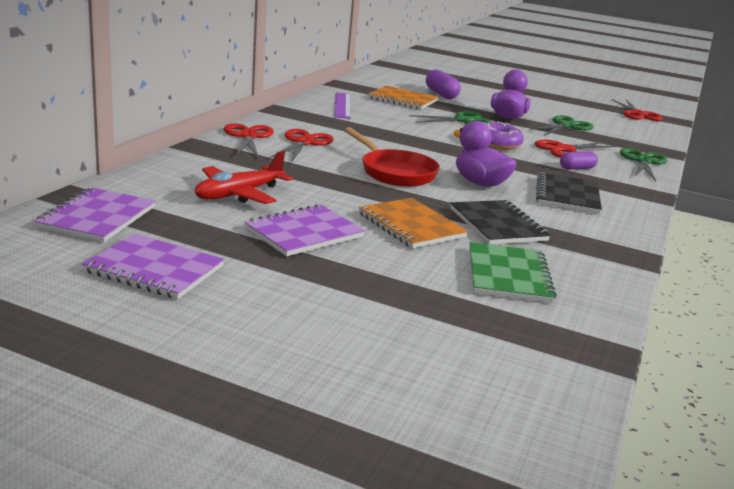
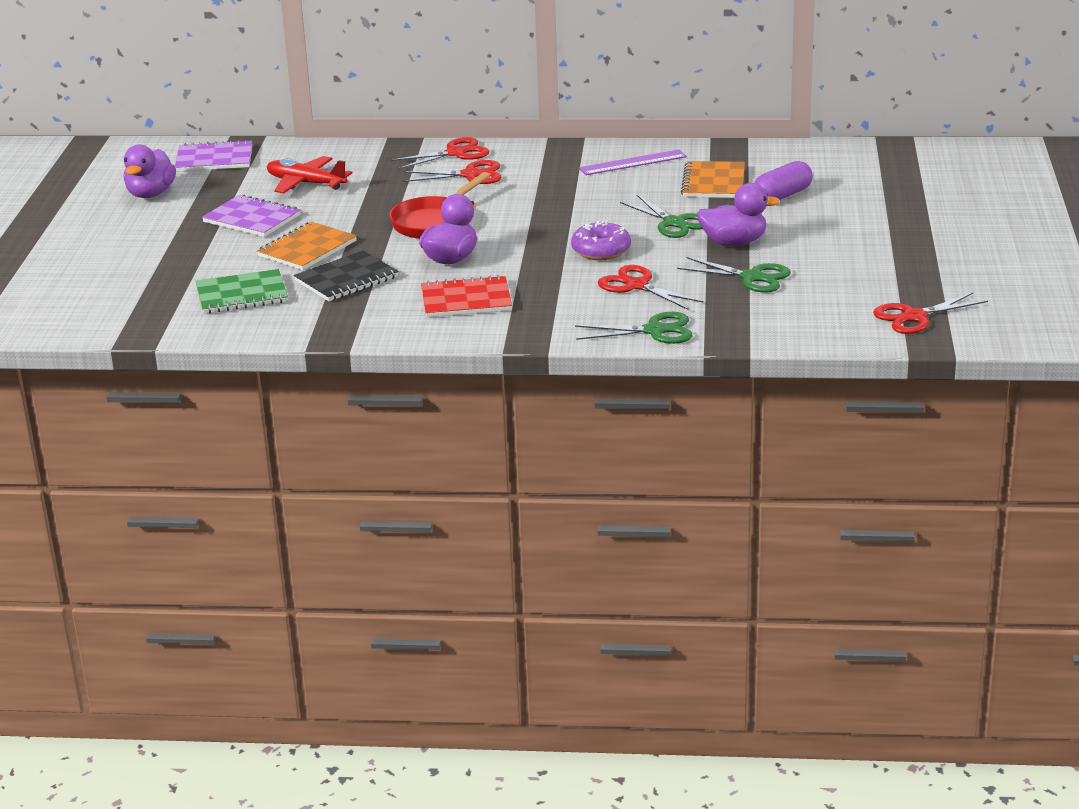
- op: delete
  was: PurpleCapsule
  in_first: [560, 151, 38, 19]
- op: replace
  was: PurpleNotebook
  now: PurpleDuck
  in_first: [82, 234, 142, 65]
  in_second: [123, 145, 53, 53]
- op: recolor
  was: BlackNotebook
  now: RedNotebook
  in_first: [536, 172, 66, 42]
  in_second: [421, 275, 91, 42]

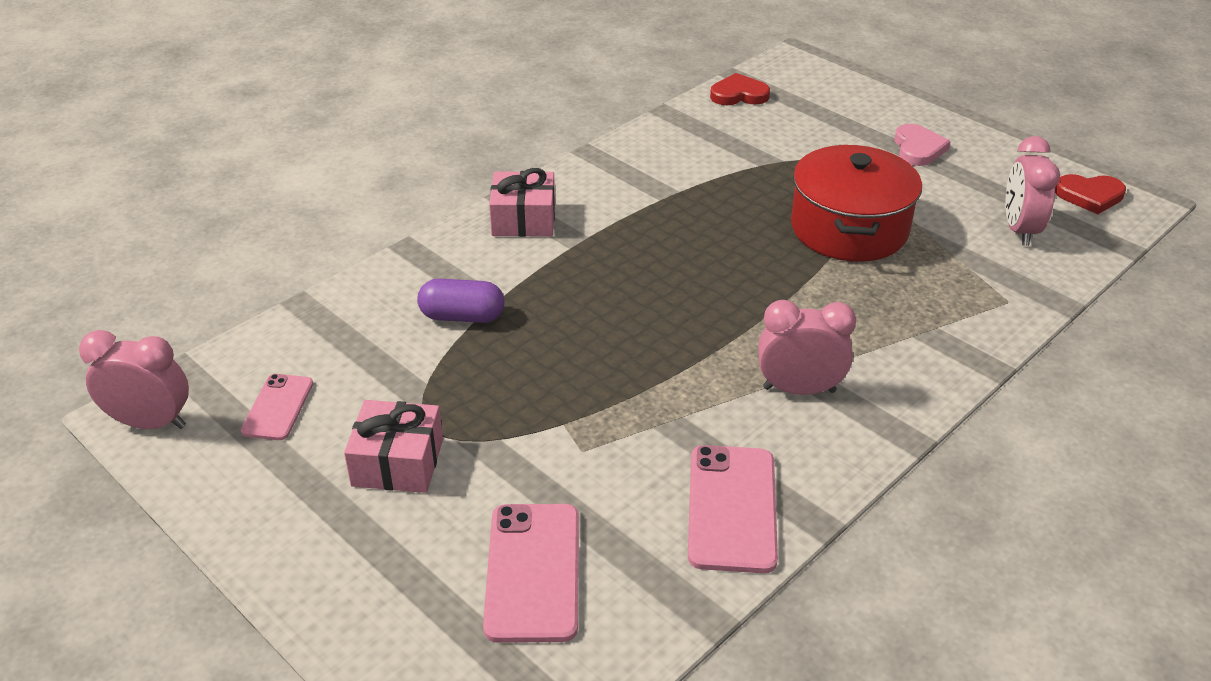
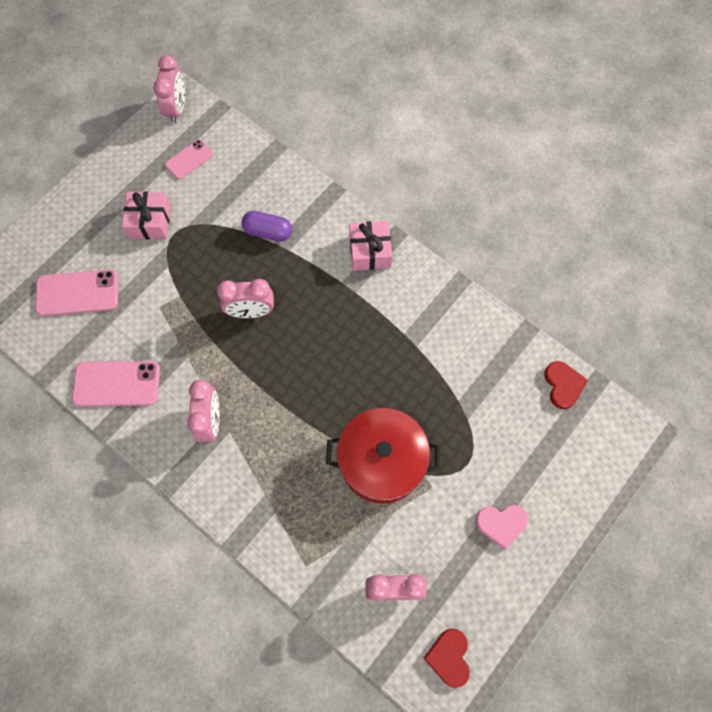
- op: insert
  now: PinkClock
  in_second: [217, 279, 57, 39]
- op: rotate
  was: PinkPhone
  in_first: [241, 374, 72, 66]
  in_second: [165, 139, 48, 41]
  clockwise: -45
- op: rotate
  was: PurpleCapsule
  in_first: [417, 279, 87, 44]
  in_second: [241, 211, 51, 31]
  clockwise: -75

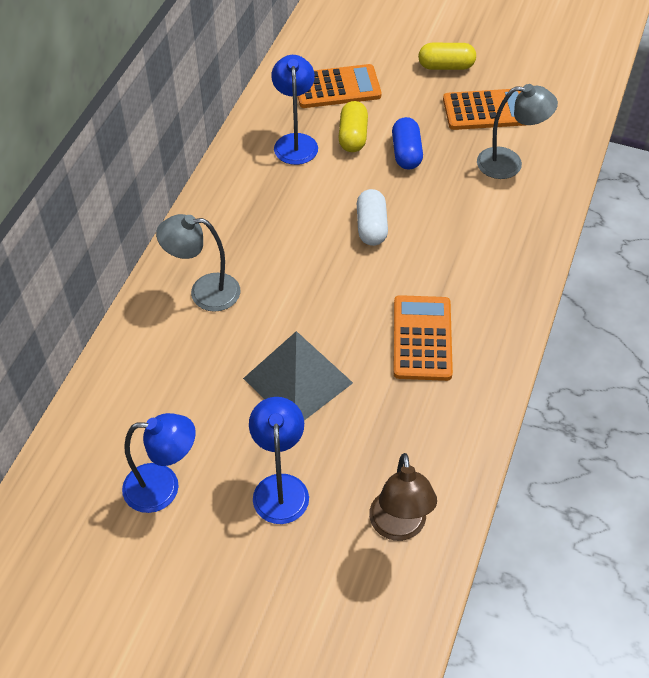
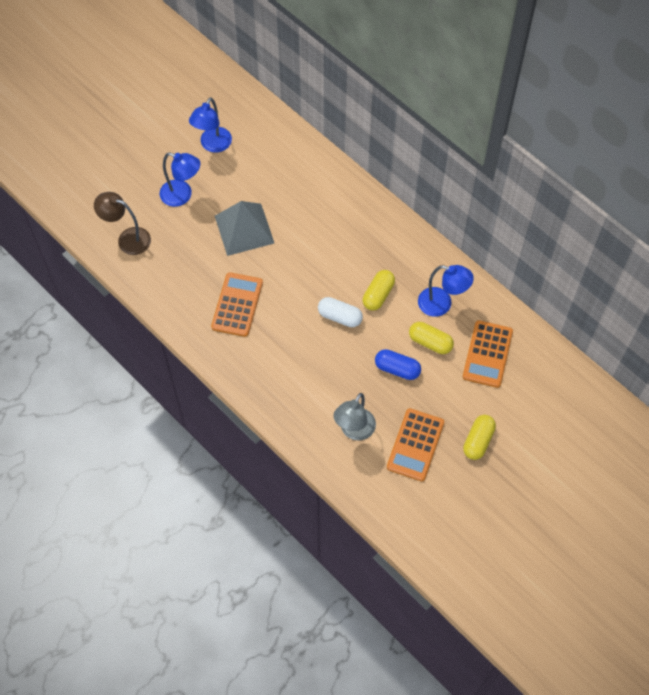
- op: delete
  was: GreyLamp
  in_first: [156, 214, 84, 98]
- op: insert
  now: YellowCapsule
  in_second: [362, 270, 33, 41]
- op: rotate
  was: OrangeCalculator
  in_first: [393, 295, 60, 86]
  in_second: [211, 272, 52, 65]
  clockwise: -105

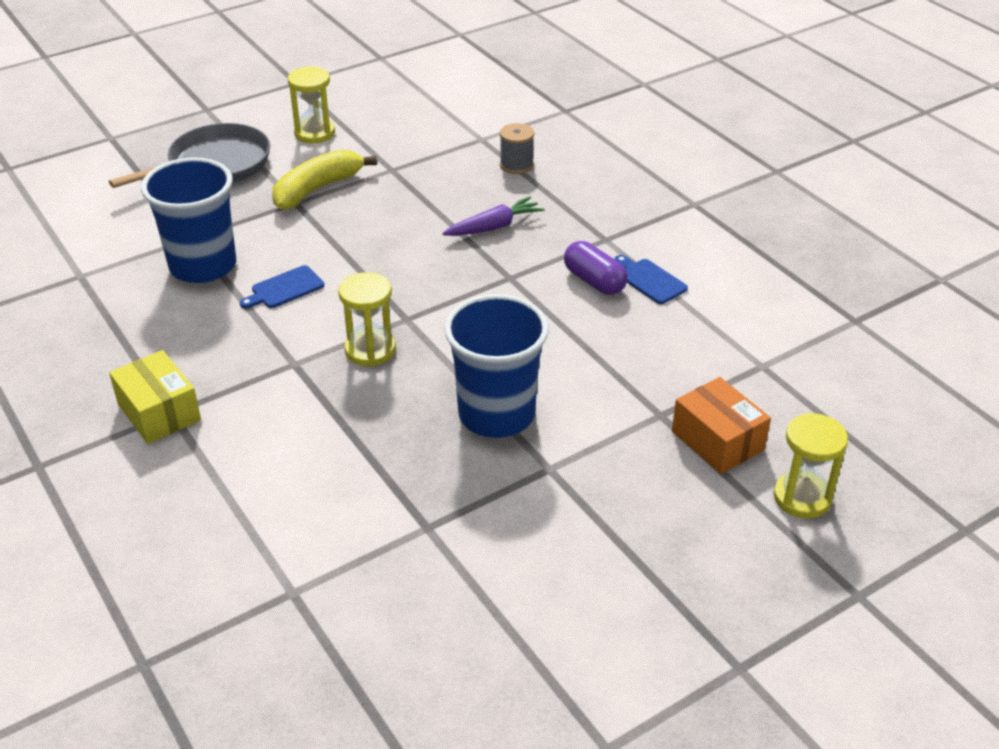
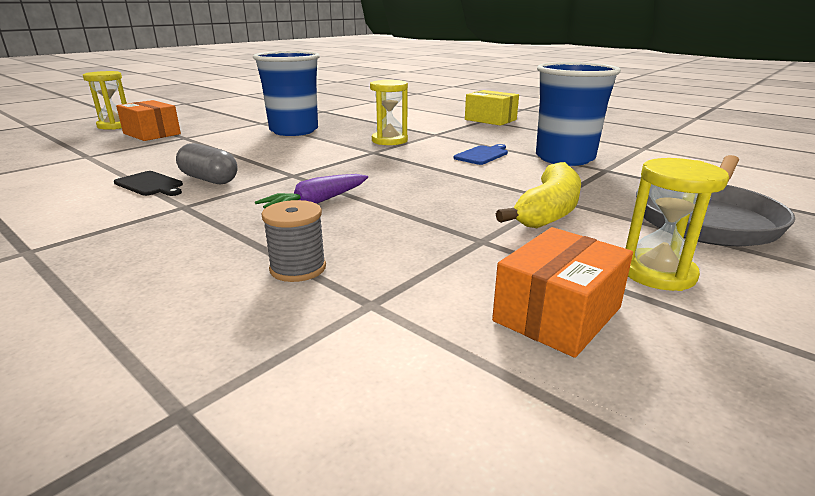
- op: insert
  now: OrangeBox
  in_second: [492, 227, 141, 131]
- op: recolor
  was: PurpleCapsule
  now: GreyCapsule
  in_first: [564, 241, 64, 54]
  in_second: [176, 143, 61, 41]
- op: recolor
  was: BlueCuttingBoard
  now: BlackCuttingBoard
  in_first: [615, 255, 73, 49]
  in_second: [114, 171, 69, 25]

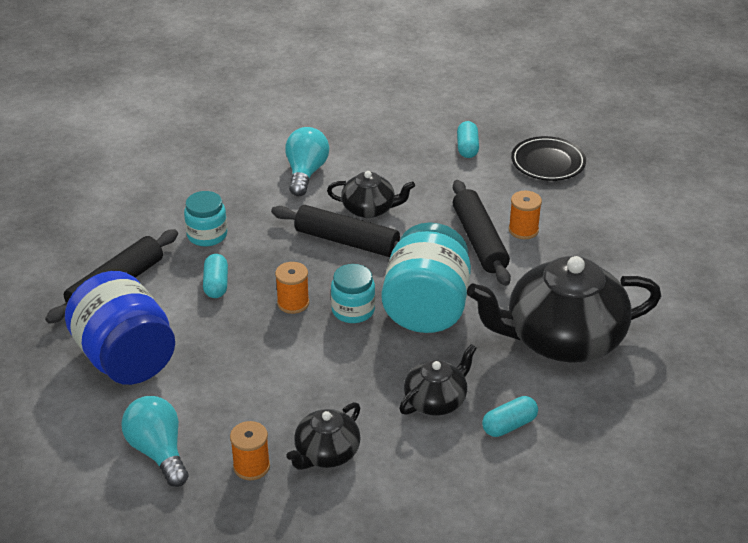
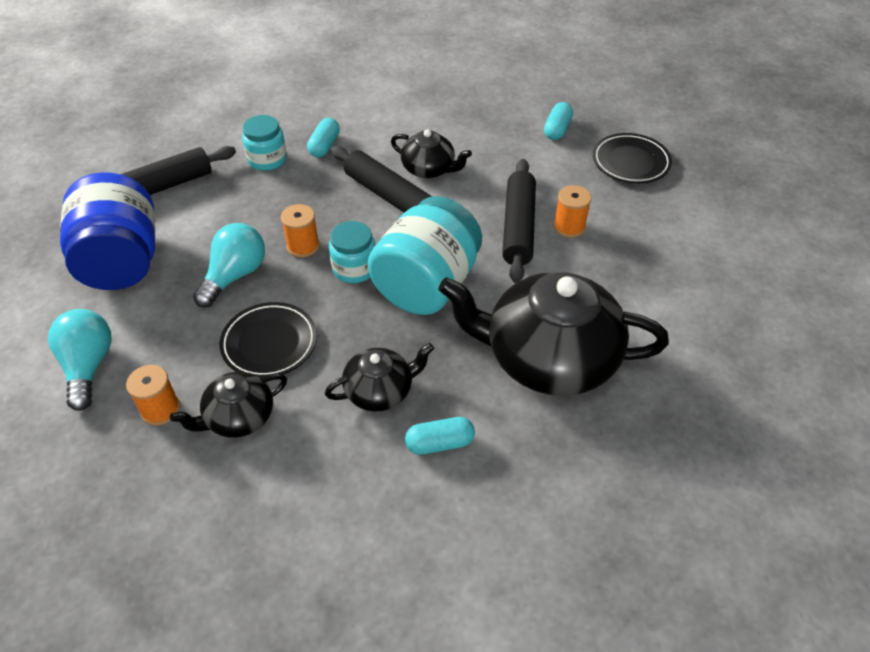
- op: insert
  now: BlackPlate
  in_second: [220, 302, 97, 76]
- op: move
  was: TurquoiseCapsule
  in_first: [203, 254, 25, 44]
  in_second: [307, 118, 33, 40]
- op: move
  was: TurquoiseLightBulb
  in_first: [285, 127, 44, 69]
  in_second: [193, 223, 72, 85]

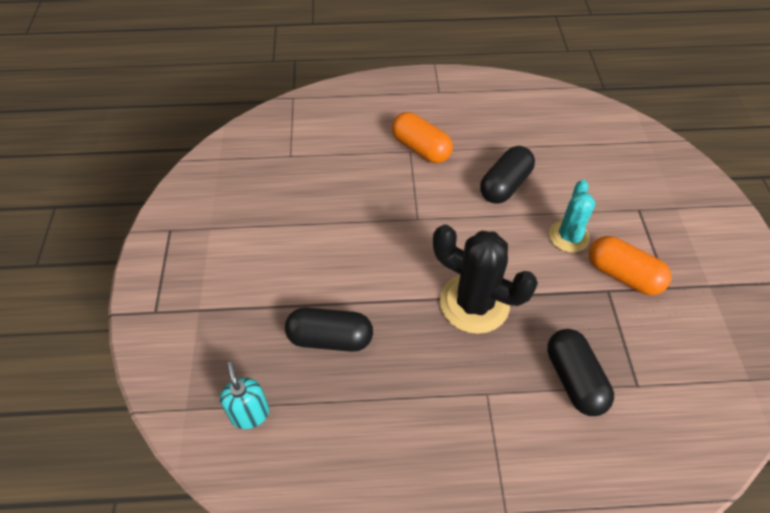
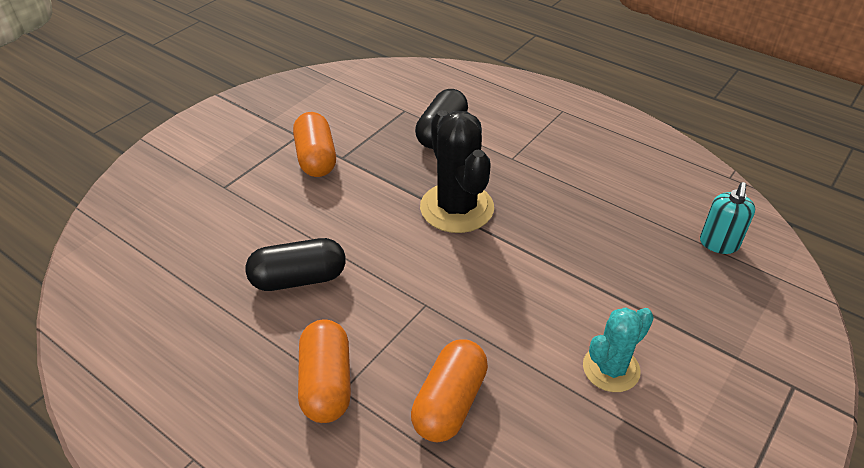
- op: delete
  was: BlackCapsule
  in_first: [285, 308, 88, 44]
- op: insert
  now: OrangeCapsule
  in_second: [411, 339, 77, 103]
- op: move
  was: TurquoiseCactus
  in_first: [549, 180, 46, 73]
  in_second: [583, 307, 71, 85]

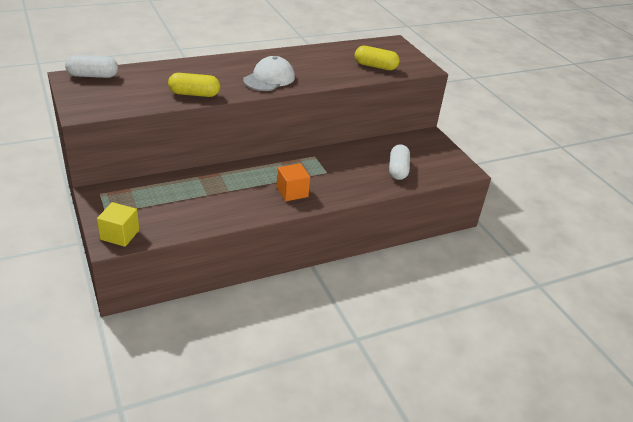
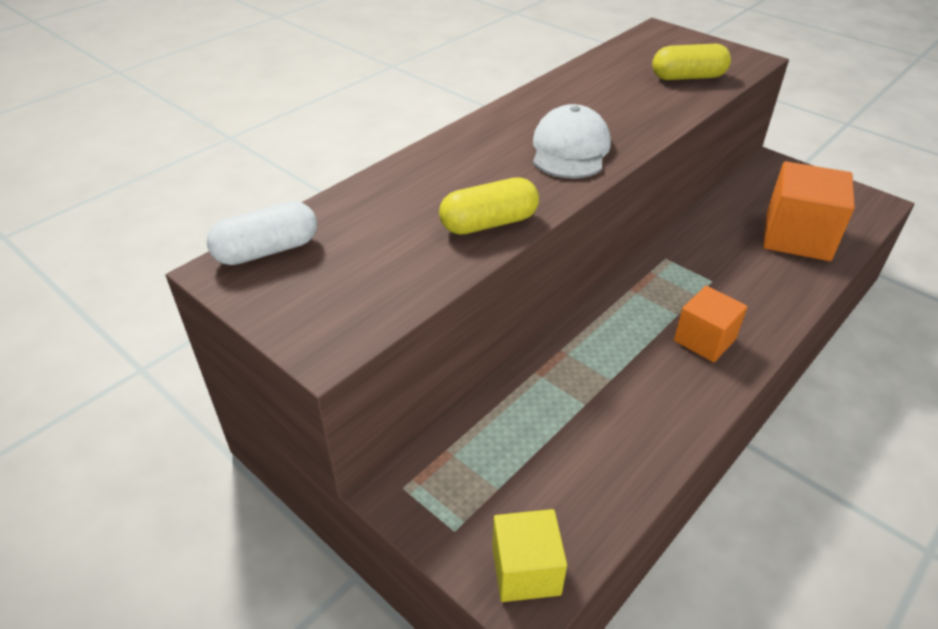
- op: replace
  was: WhiteCapsule
  now: OrangeCube
  in_first: [389, 144, 21, 36]
  in_second: [763, 161, 92, 100]

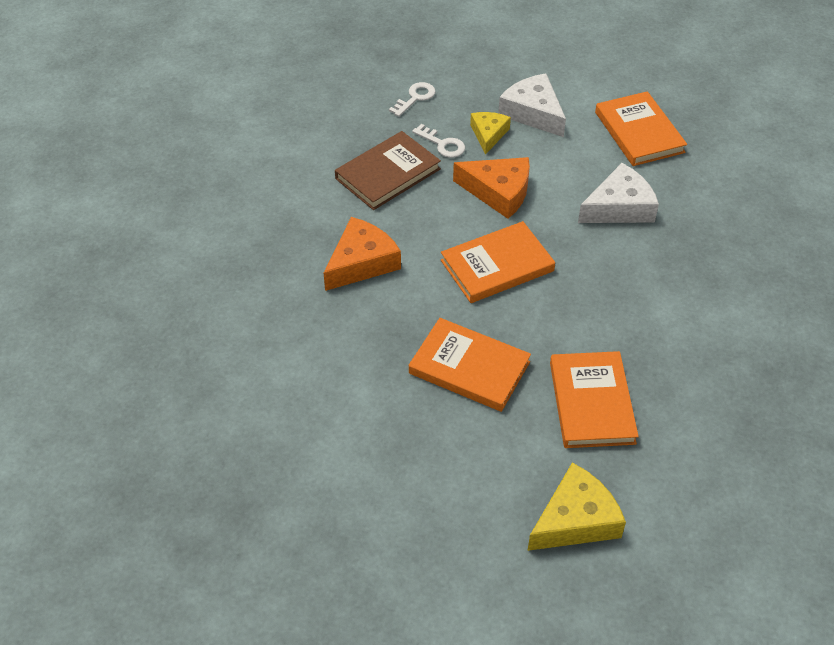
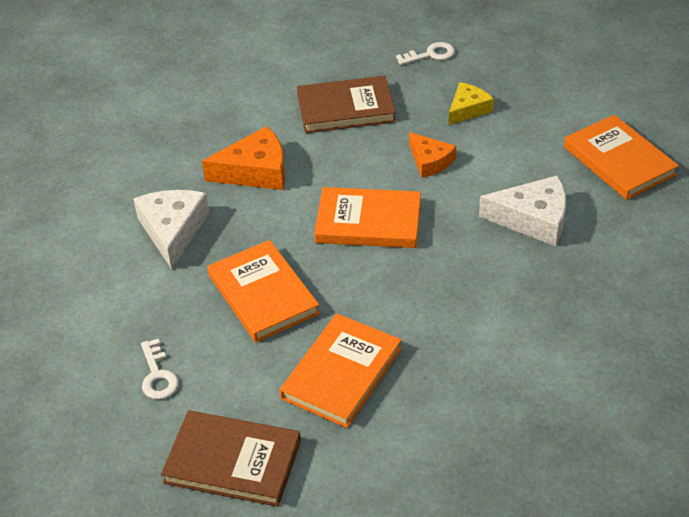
- op: move
  was: WhiteKey
  in_first: [412, 124, 53, 34]
  in_second: [141, 339, 38, 60]
- op: move
  was: WhiteCheese
  in_first: [498, 73, 68, 64]
  in_second: [133, 190, 76, 79]
- op: replace
  was: YellowCheese
  now: BrownBook
  in_first: [527, 462, 99, 89]
  in_second: [161, 410, 140, 97]
- op: rotate
  was: OrangeBook
  in_first: [595, 91, 92, 75]
  in_second: [564, 115, 115, 85]
  clockwise: -45
- op: resize
  was: OrangeCheese
  in_first: [453, 157, 77, 62]
  in_second: [409, 132, 47, 46]
  ratio: 0.64

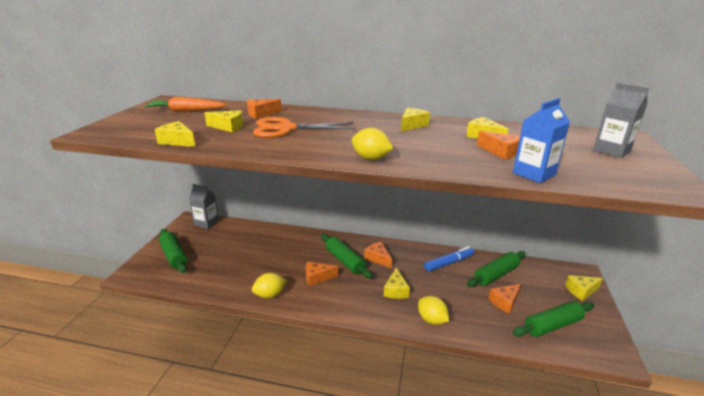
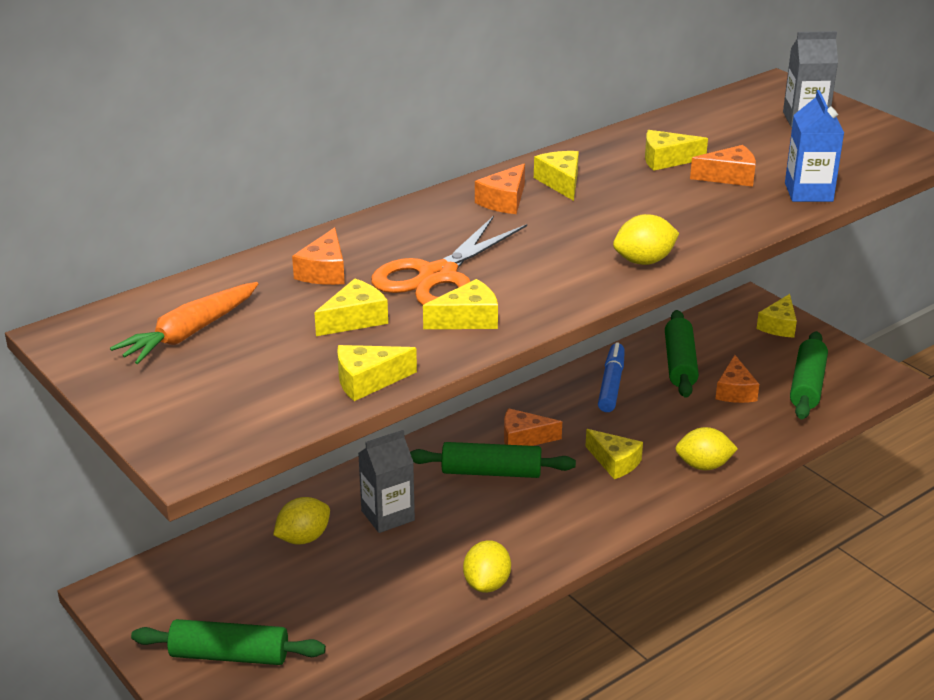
- op: insert
  now: YellowLemon
  in_second: [273, 497, 57, 48]
- op: insert
  now: YellowCheese
  in_second: [423, 279, 75, 50]
- op: move
  was: GreyCarton
  in_first: [189, 184, 30, 45]
  in_second: [358, 430, 57, 103]
- op: move
  was: OrangeCheese
  in_first: [306, 262, 32, 24]
  in_second: [475, 163, 50, 51]

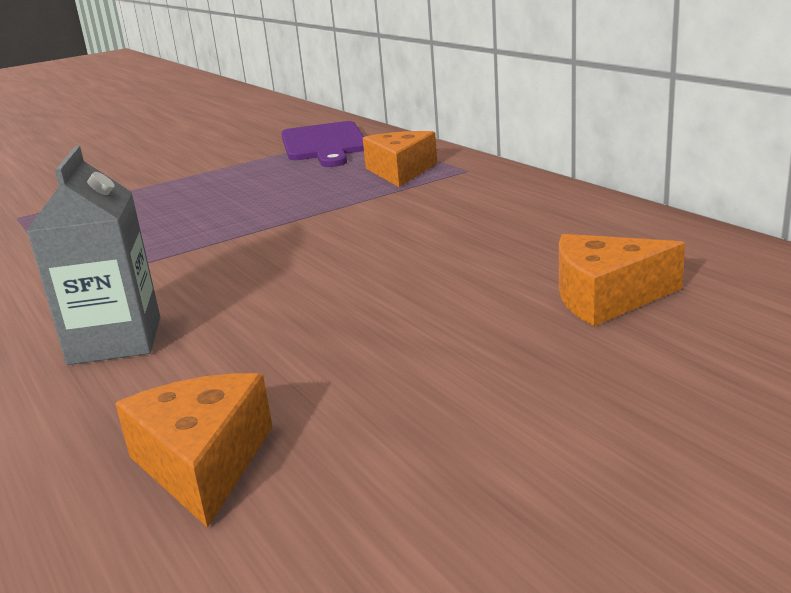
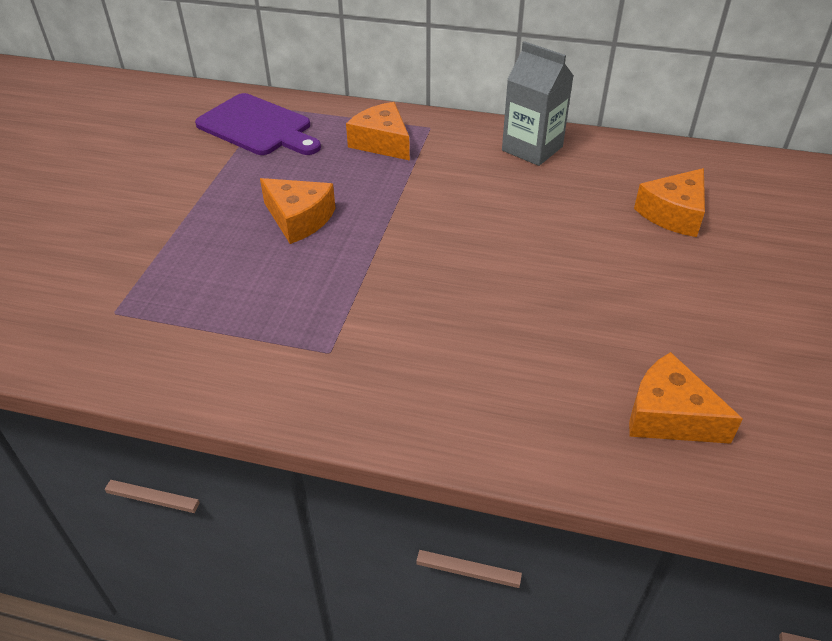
- op: insert
  now: OrangeCheese
  in_second: [260, 178, 76, 66]
- op: move
  was: GreyCarton
  in_first: [26, 146, 134, 219]
  in_second: [502, 41, 72, 125]

